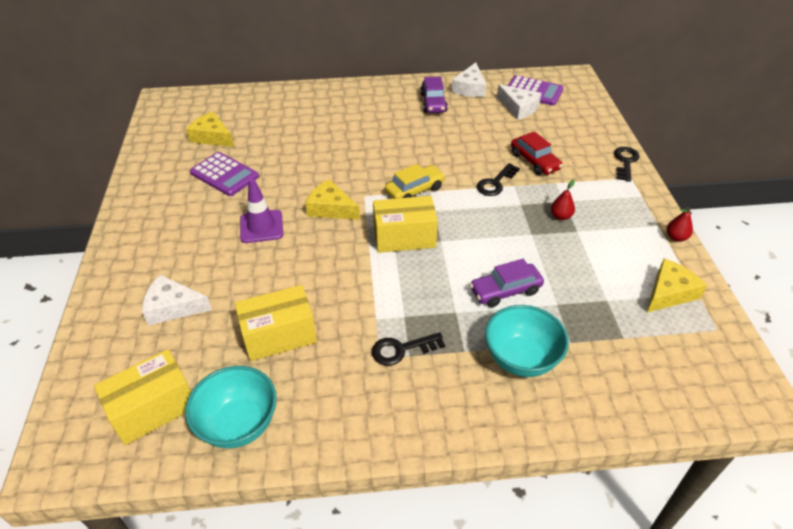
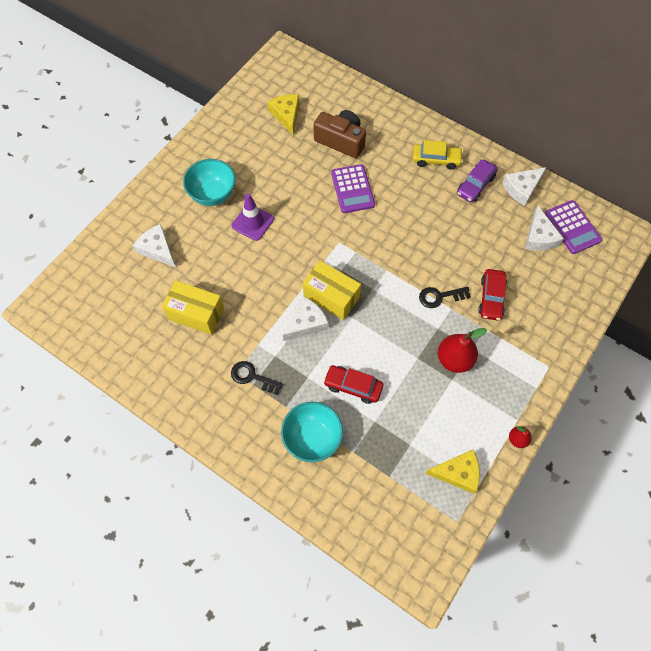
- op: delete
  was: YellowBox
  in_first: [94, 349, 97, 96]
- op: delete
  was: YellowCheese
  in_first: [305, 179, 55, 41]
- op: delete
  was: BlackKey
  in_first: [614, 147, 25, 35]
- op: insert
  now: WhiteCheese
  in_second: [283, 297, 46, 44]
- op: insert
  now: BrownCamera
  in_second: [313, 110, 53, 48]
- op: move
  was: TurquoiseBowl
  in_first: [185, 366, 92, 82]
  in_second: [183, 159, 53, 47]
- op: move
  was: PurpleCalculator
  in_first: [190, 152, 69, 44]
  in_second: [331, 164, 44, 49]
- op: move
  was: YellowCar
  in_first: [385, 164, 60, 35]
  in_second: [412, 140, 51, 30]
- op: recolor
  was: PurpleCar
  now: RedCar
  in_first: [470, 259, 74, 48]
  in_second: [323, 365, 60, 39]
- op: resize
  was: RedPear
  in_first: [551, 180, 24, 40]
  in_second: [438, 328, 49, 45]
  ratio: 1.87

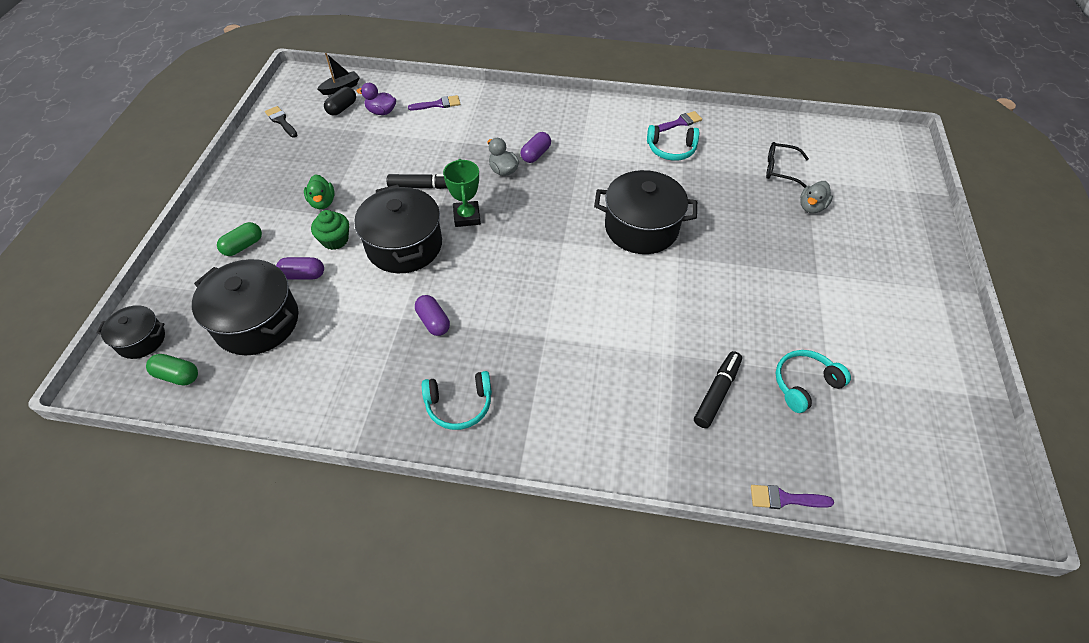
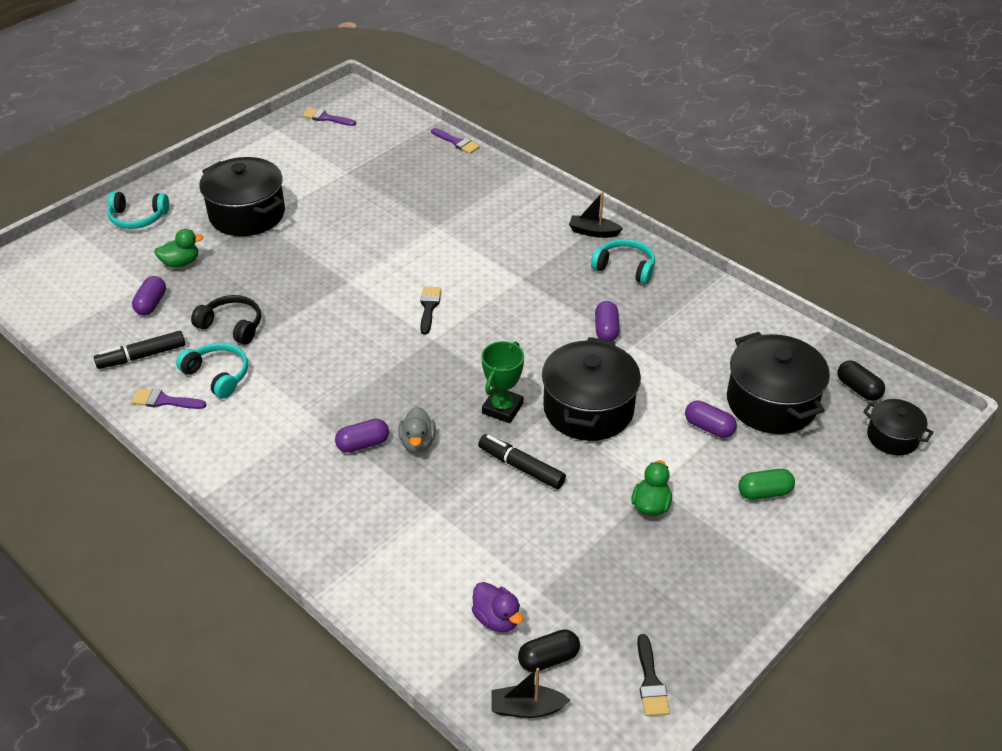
- op: delete
  was: GreenCupcake
  in_first: [311, 210, 38, 40]
- op: insert
  now: BlackHeadphones
  in_second: [191, 295, 70, 50]
- op: insert
  now: BlackBrush
  in_second: [420, 287, 21, 47]
- op: insert
  now: BlackBoat
  in_second: [569, 192, 54, 46]
- op: move
  was: PurpleBrush
  in_first: [408, 95, 52, 15]
  in_second: [302, 108, 54, 18]
- op: move
  was: BlackPot
  in_first: [594, 170, 103, 84]
  in_second: [199, 157, 86, 79]
- op: move
  was: BlackMarker
  in_first: [694, 351, 48, 77]
  in_second: [94, 331, 91, 38]
- op: move
  was: TurquoiseHeadphones
  in_first: [776, 350, 75, 63]
  in_second: [107, 192, 62, 37]
- op: replace
  was: BlackGlasses
  now: PurpleCapsule
  in_first: [766, 142, 43, 46]
  in_second: [132, 276, 34, 39]
- op: recolor
  was: GreenCapsule
  now: BlackCapsule
  in_first: [146, 354, 52, 32]
  in_second: [837, 361, 48, 40]
- op: recolor
  was: GreyDuck
  now: GreenDuck
  in_first: [800, 181, 33, 32]
  in_second: [154, 229, 50, 39]

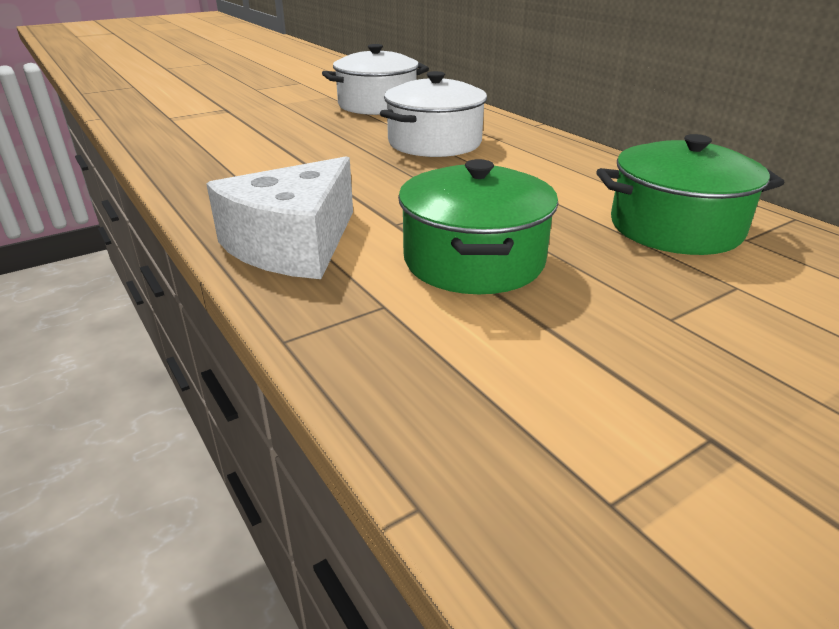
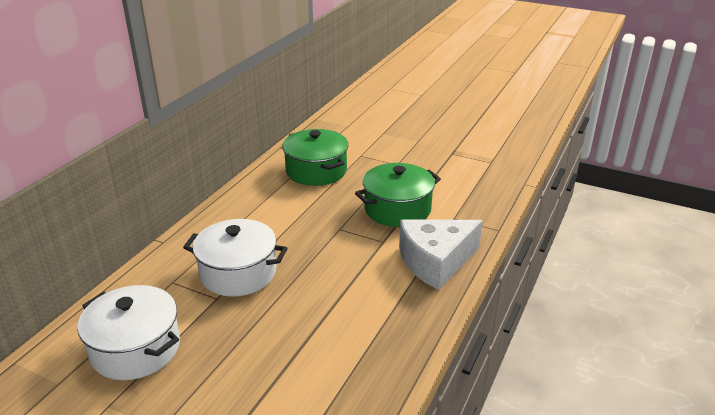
- op: rotate
  was: WhiteCheese
  in_first: [206, 156, 147, 123]
  in_second: [399, 219, 84, 71]
  clockwise: 150

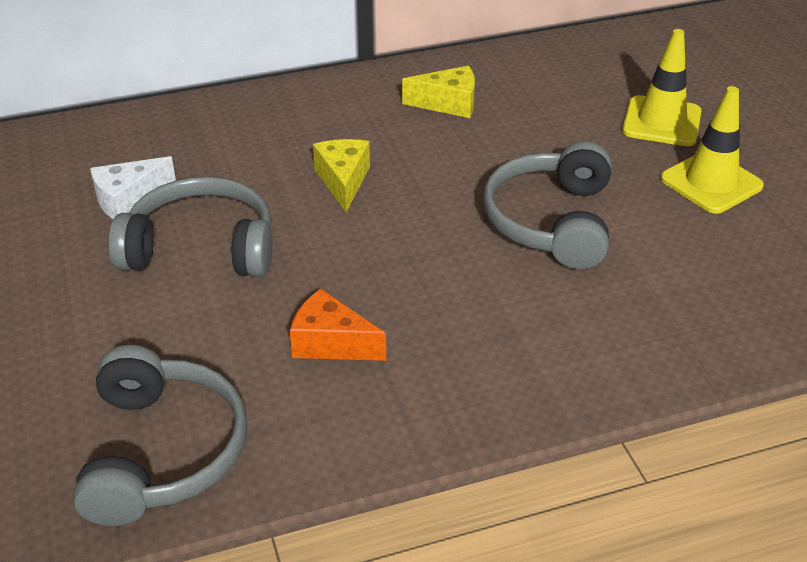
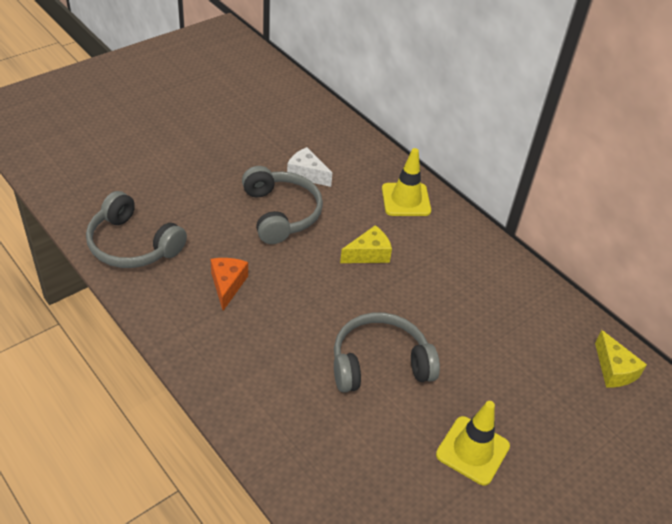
- op: move
  was: YellowCheese
  in_first: [402, 66, 73, 52]
  in_second: [595, 330, 52, 57]
- op: move
  was: YellowTrafficCone
  in_first: [622, 29, 80, 117]
  in_second: [382, 148, 49, 68]
- op: rotate
  was: GreyHeadphones
  in_first: [73, 345, 175, 181]
  in_second: [86, 191, 101, 77]
  clockwise: 60

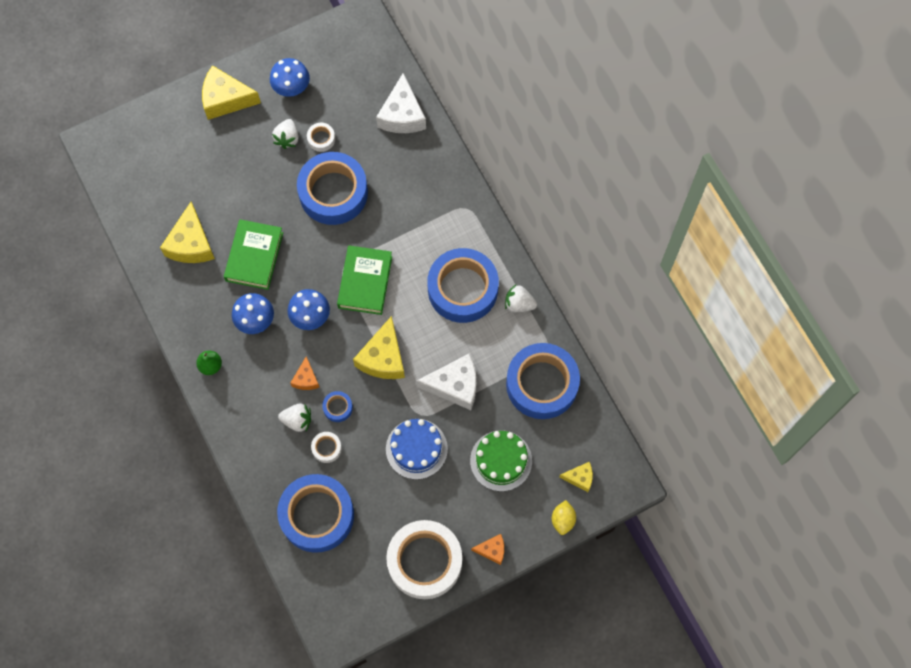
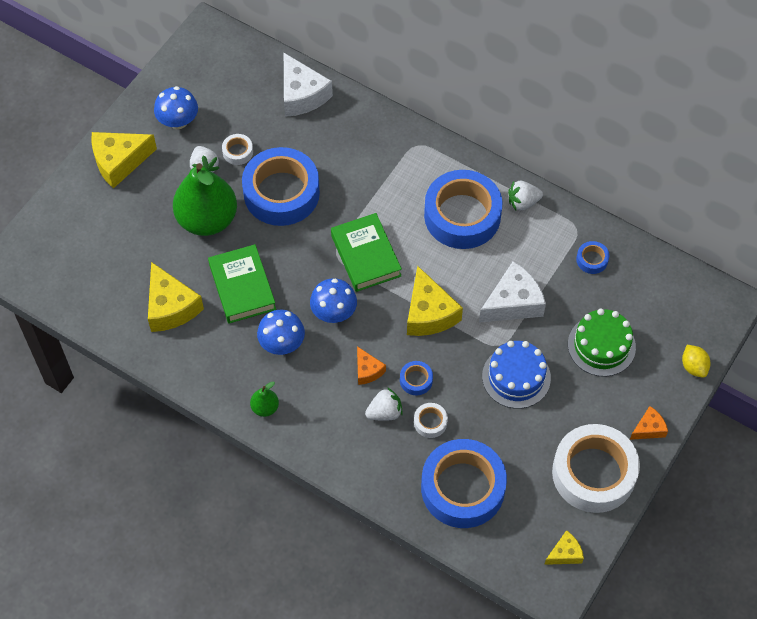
- op: insert
  now: GreenPear
  in_second: [173, 163, 64, 73]
- op: move
  was: YellowCheese
  in_first: [559, 462, 34, 30]
  in_second: [544, 530, 40, 35]
- op: resize
  was: BlueTape
  in_first: [506, 343, 74, 76]
  in_second: [576, 241, 33, 33]
  ratio: 0.41

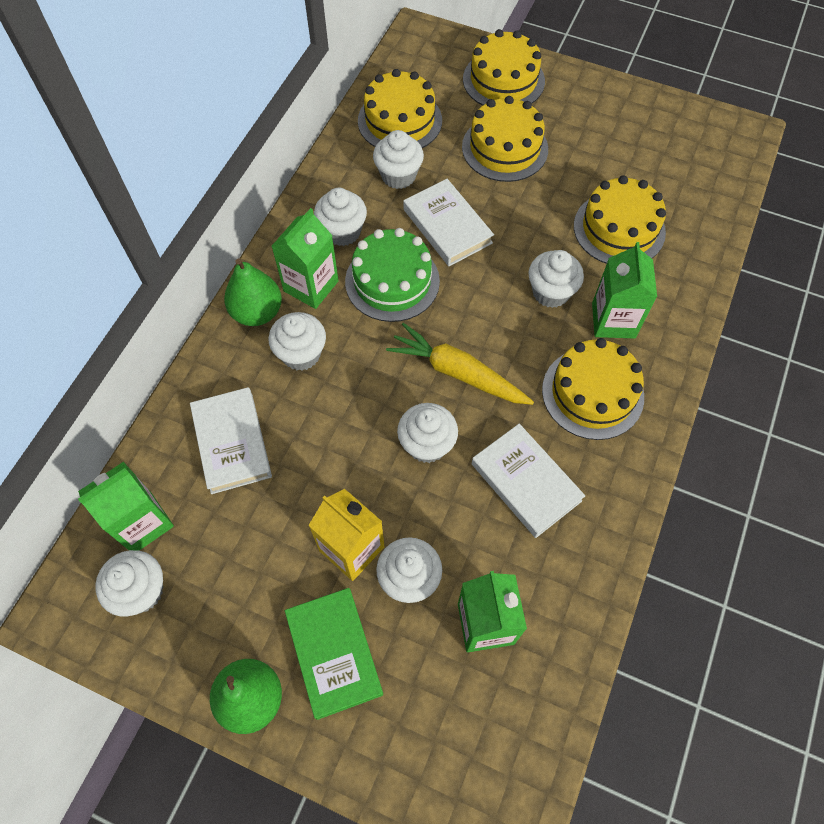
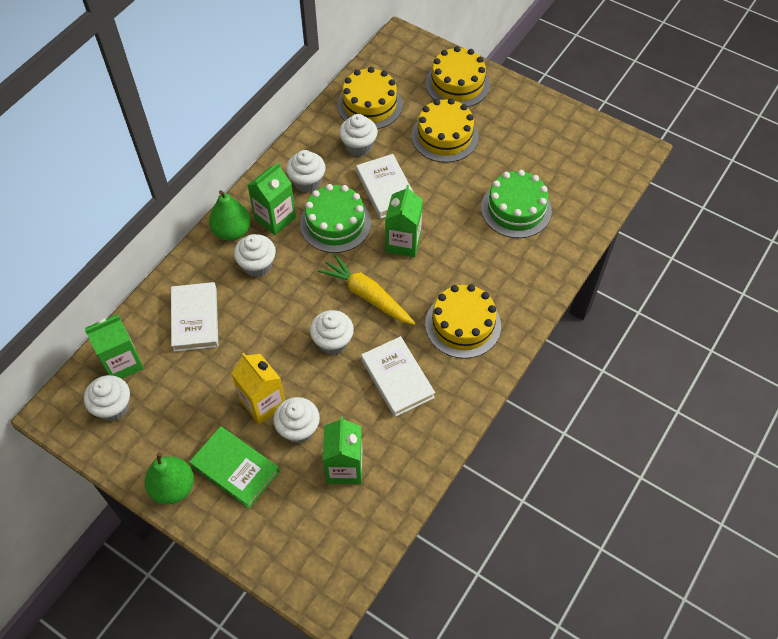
- op: delete
  was: WhiteCupcake
  in_first: [529, 250, 55, 58]
- op: move
  was: GreenCarton
  in_first: [592, 242, 65, 97]
  in_second: [385, 185, 38, 72]
- op: recolor
  was: YellowCake
  now: GreenCake
  in_first: [574, 175, 92, 89]
  in_second: [481, 170, 71, 68]
- op: rotate
  was: GreenBook
  in_first: [285, 588, 98, 132]
  in_second: [189, 426, 91, 83]
  clockwise: -45

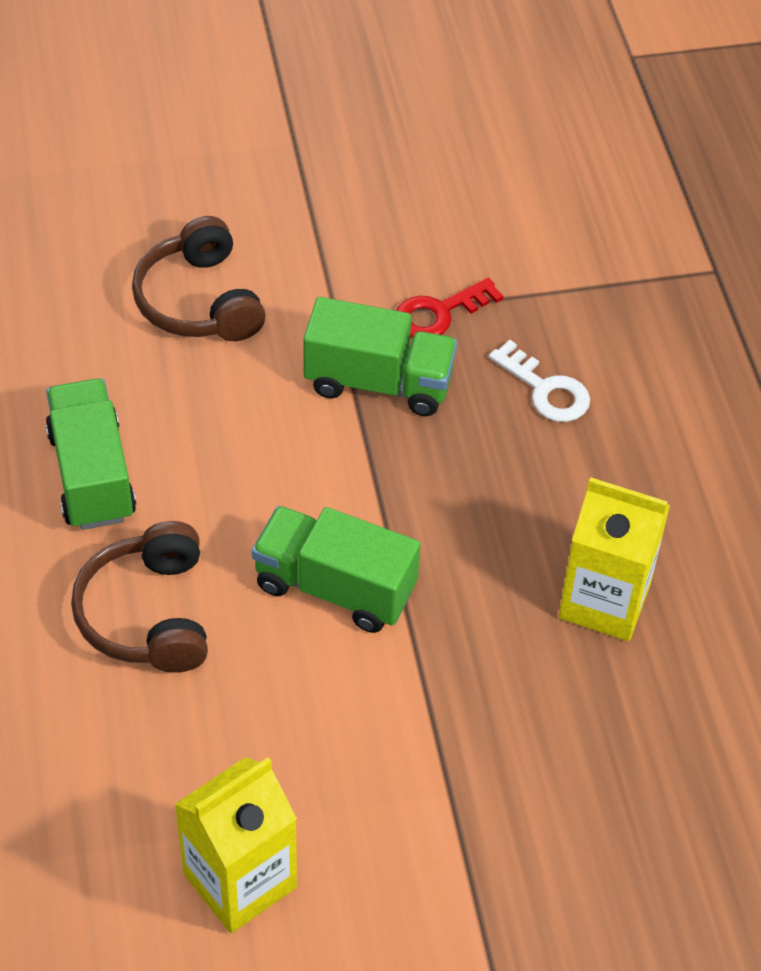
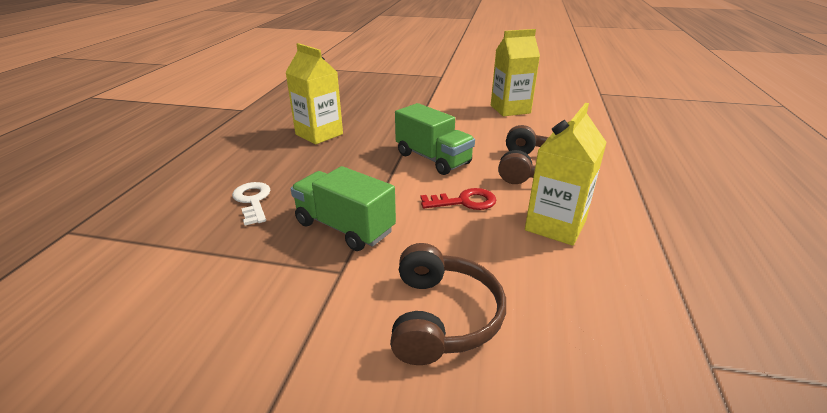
- op: move
  was: RedKey
  in_first: [396, 278, 107, 60]
  in_second: [421, 188, 75, 22]
- op: replace
  was: GreenTruck
  now: YellowCarton
  in_first: [45, 379, 91, 151]
  in_second: [525, 103, 82, 143]

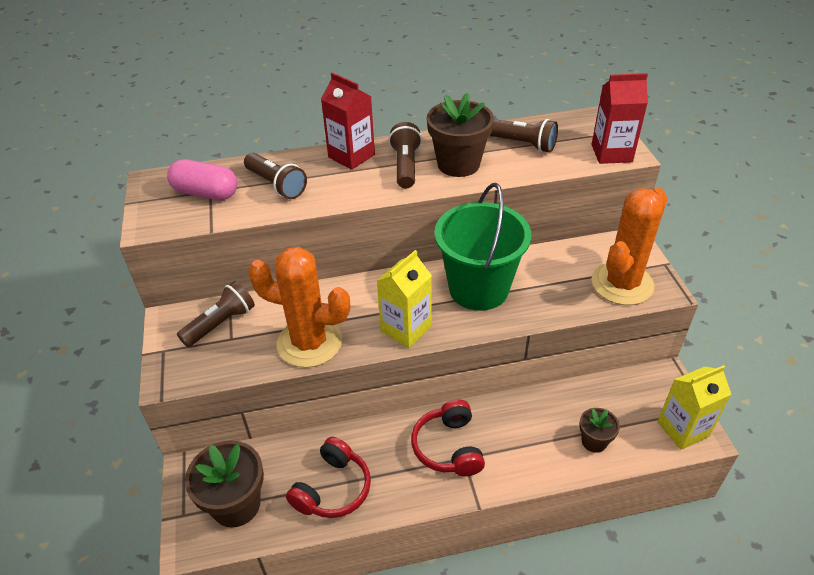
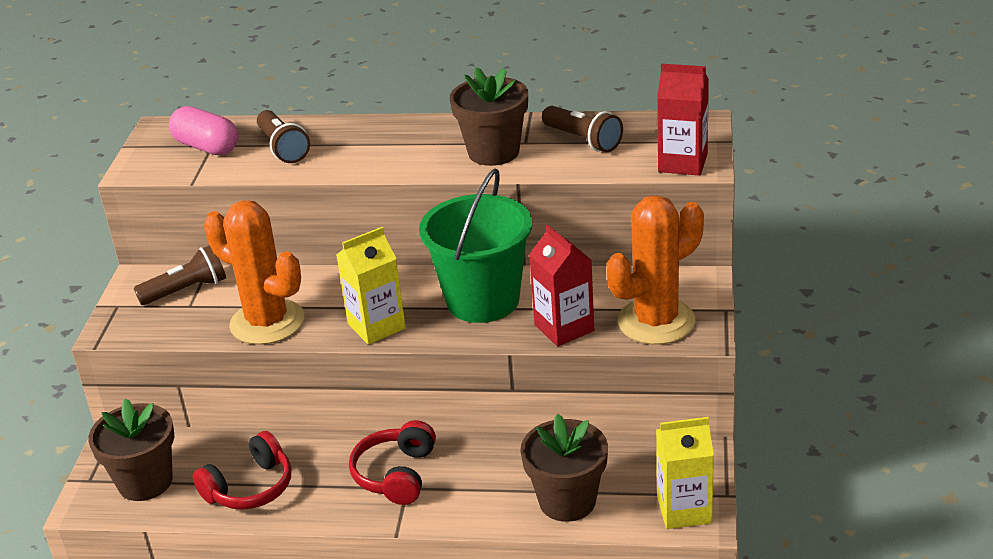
- op: delete
  was: BrownFlashlight
  in_first: [389, 122, 33, 66]
- op: move
  was: RedCarton
  in_first: [321, 72, 54, 98]
  in_second: [529, 225, 65, 122]
- op: resize
  was: BrownFlowerPot
  in_first: [579, 408, 41, 45]
  in_second: [520, 414, 88, 108]
  ratio: 1.8

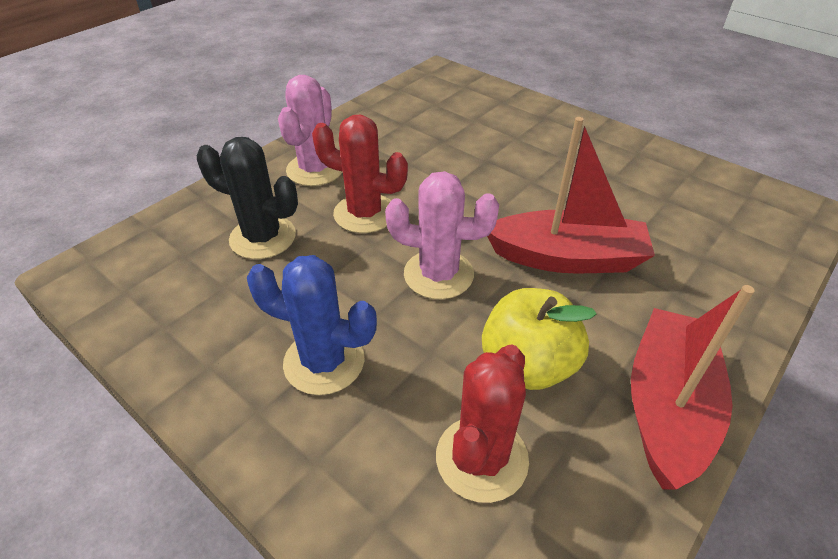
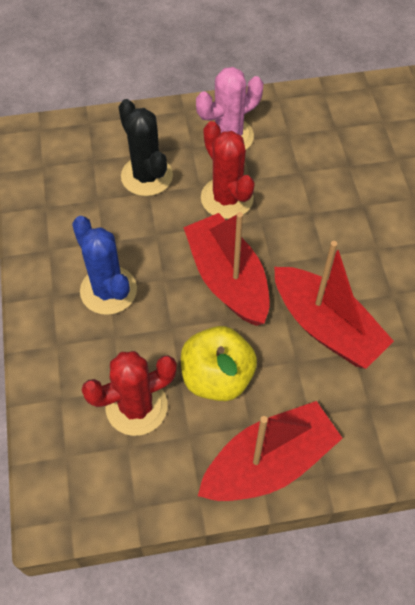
- op: replace
  was: PinkCactus
  now: RedBoat
  in_first: [385, 171, 114, 128]
  in_second: [183, 212, 86, 114]

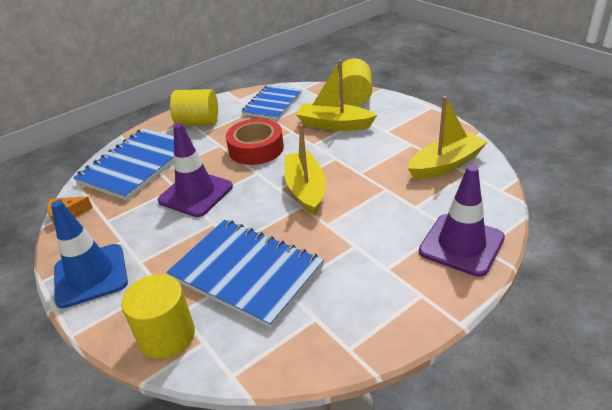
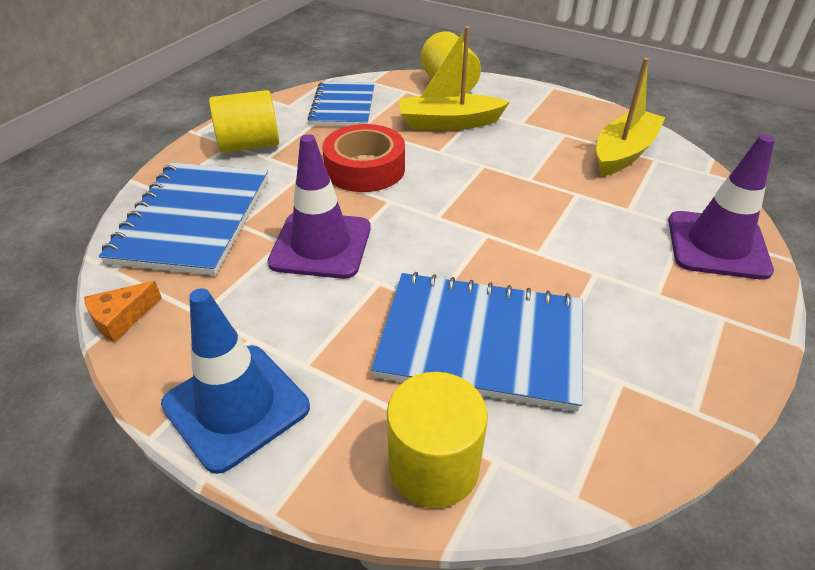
- op: delete
  was: YellowBoat
  in_first: [285, 124, 41, 92]

